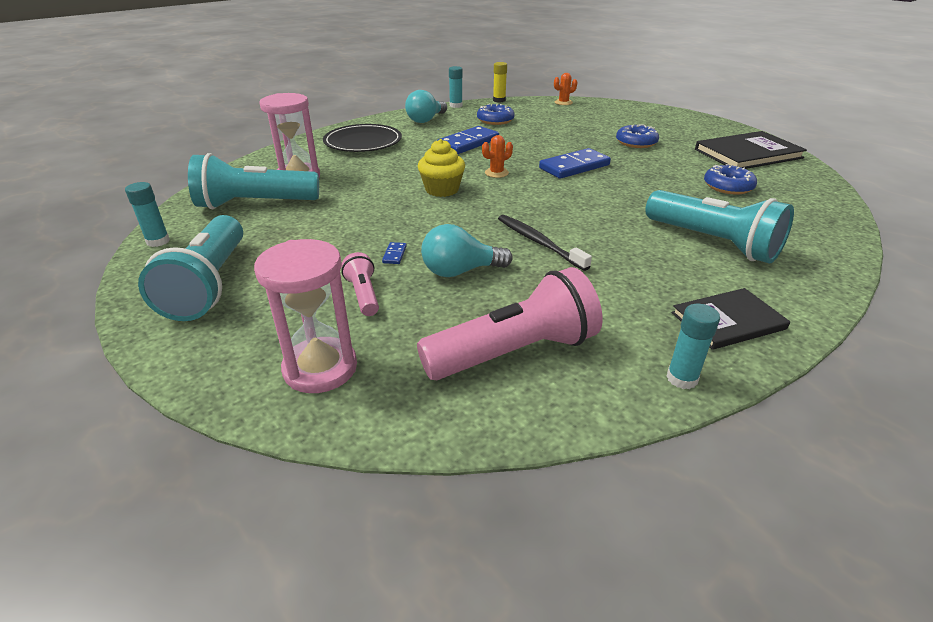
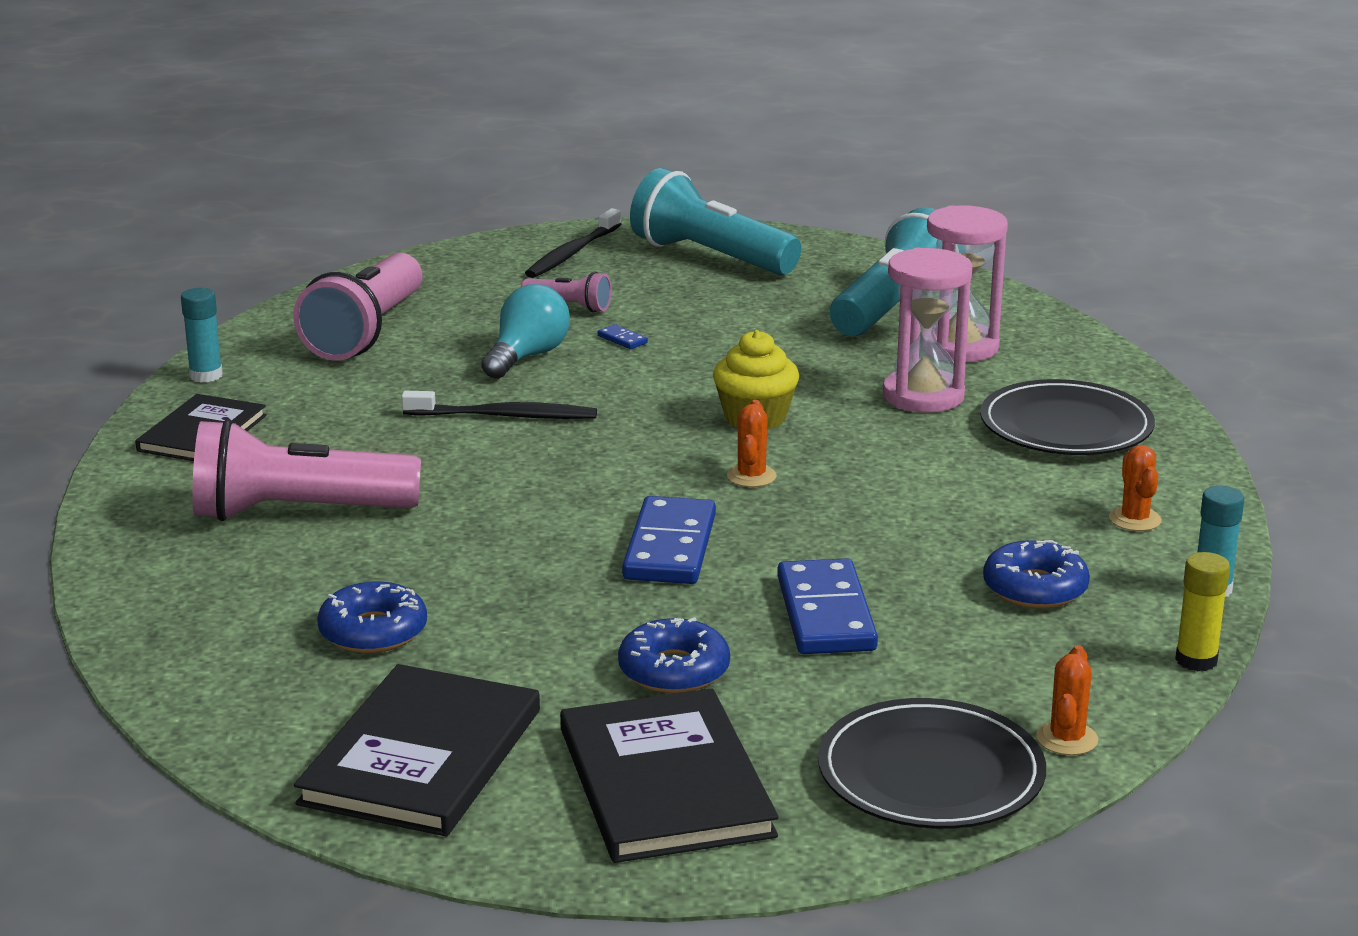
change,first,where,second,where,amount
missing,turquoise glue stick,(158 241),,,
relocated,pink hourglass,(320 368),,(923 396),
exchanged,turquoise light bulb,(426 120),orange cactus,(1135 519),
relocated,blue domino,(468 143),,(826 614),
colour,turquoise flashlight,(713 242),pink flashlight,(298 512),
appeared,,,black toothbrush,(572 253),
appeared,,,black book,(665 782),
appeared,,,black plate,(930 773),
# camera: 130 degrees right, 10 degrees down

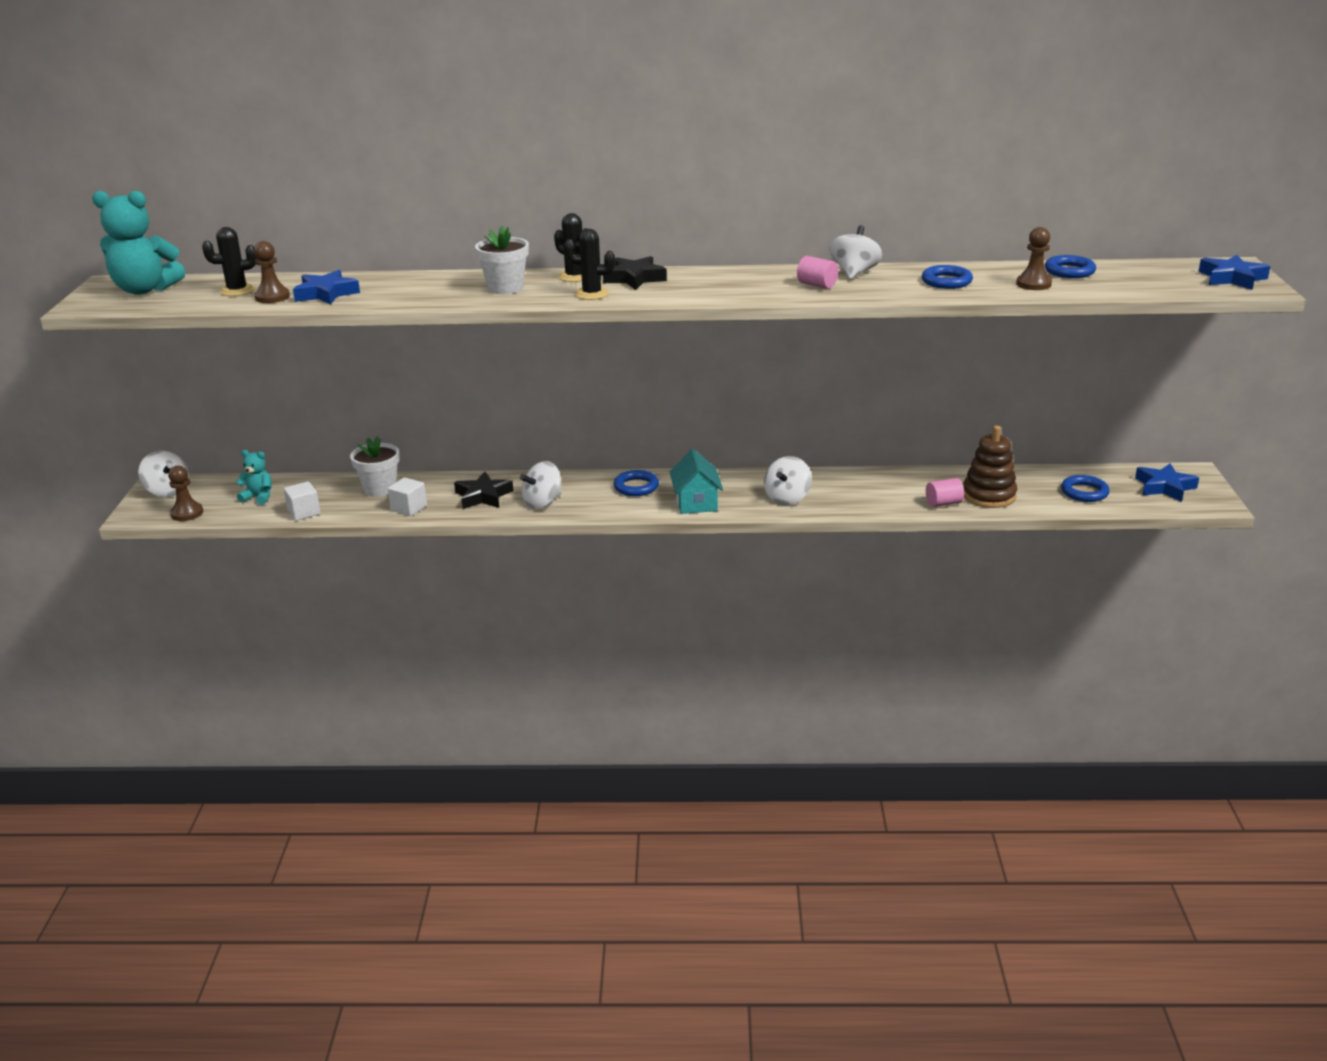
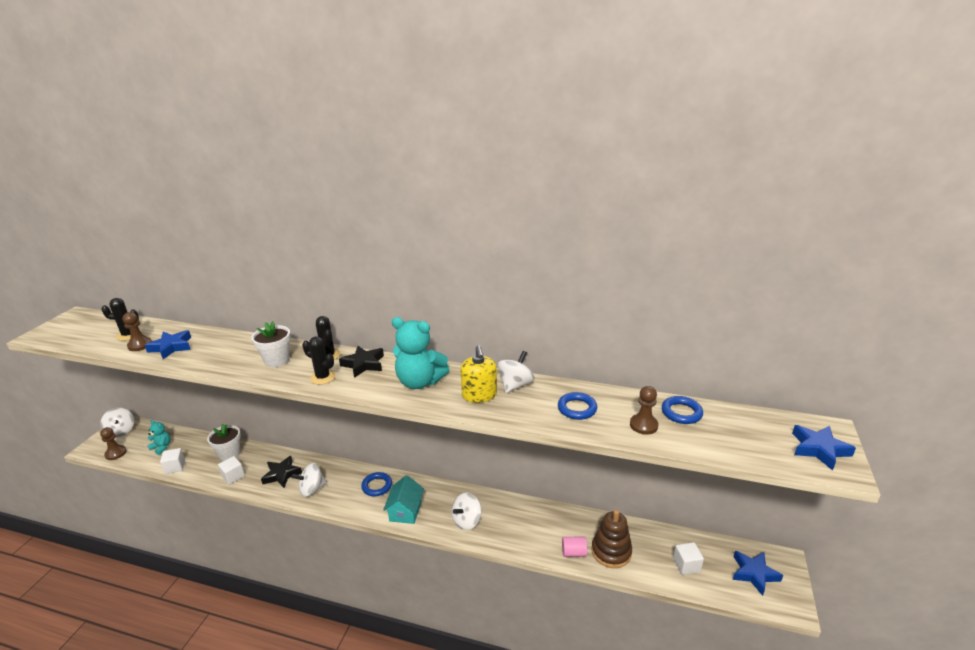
change,first,where,second,where,amount
relocated,turquoise teddy bear,(145 290),,(419 382),
exchanged,pink cylinder,(817 285),yellow soap dispenser,(479 395),
exchanged,blue ring,(1084 492),white cube,(686 565),
# camera: 15 degrees right, 0 degrees up

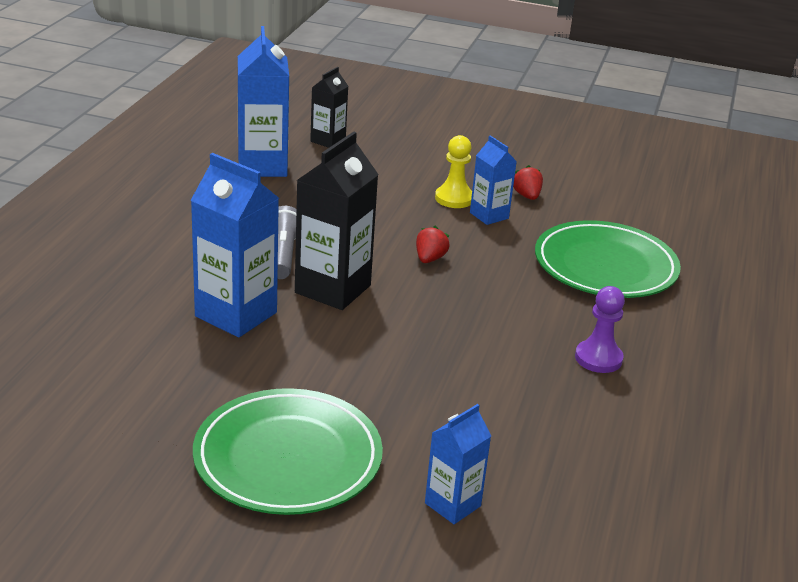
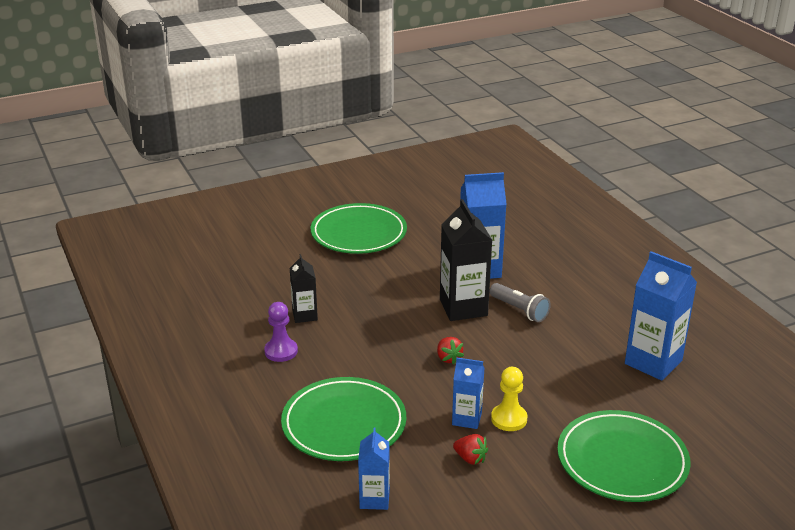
change,first,where,second,where,amount
relocated,black carton,(328 140),,(305 315),
relocated,blue carton,(452 504),,(374 499),
appeared,,,green plate,(622 460),
# camera: 140 degrees right, 0 degrees up

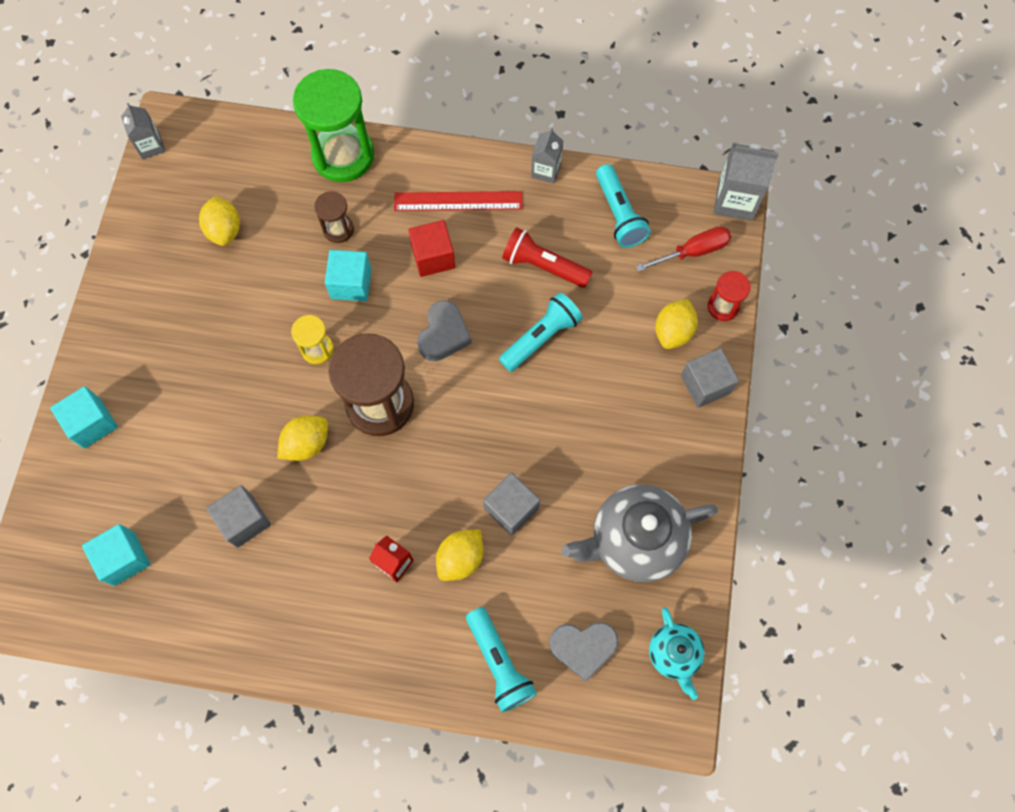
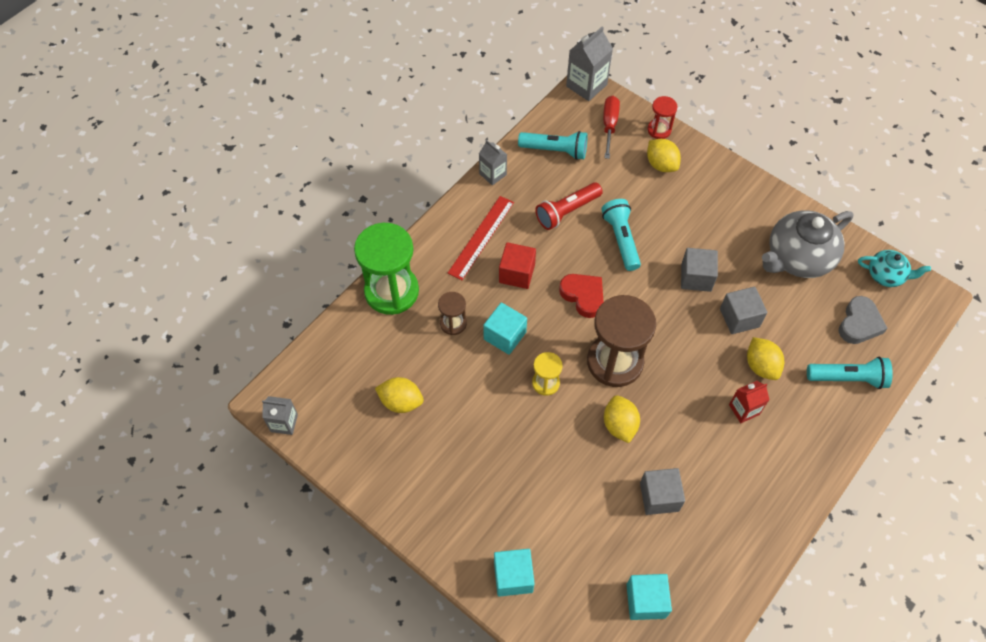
change,first,where,second,where,amount
colour,grey heart,(443 334),red heart,(583 296),
spun,grey teapot,(635 540),,(798 258),45 degrees clockwise
relocated,grey cube,(705 384),,(696 277),
# camera: 60 degrees left, 10 degrees down

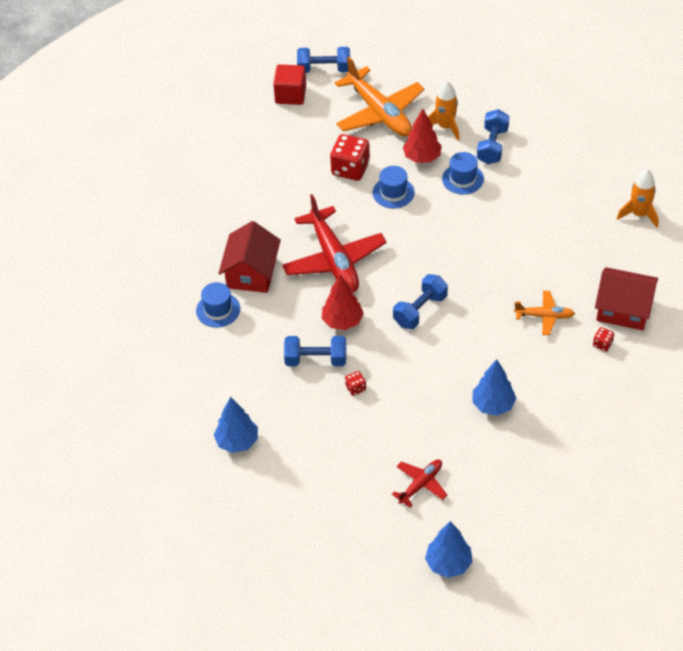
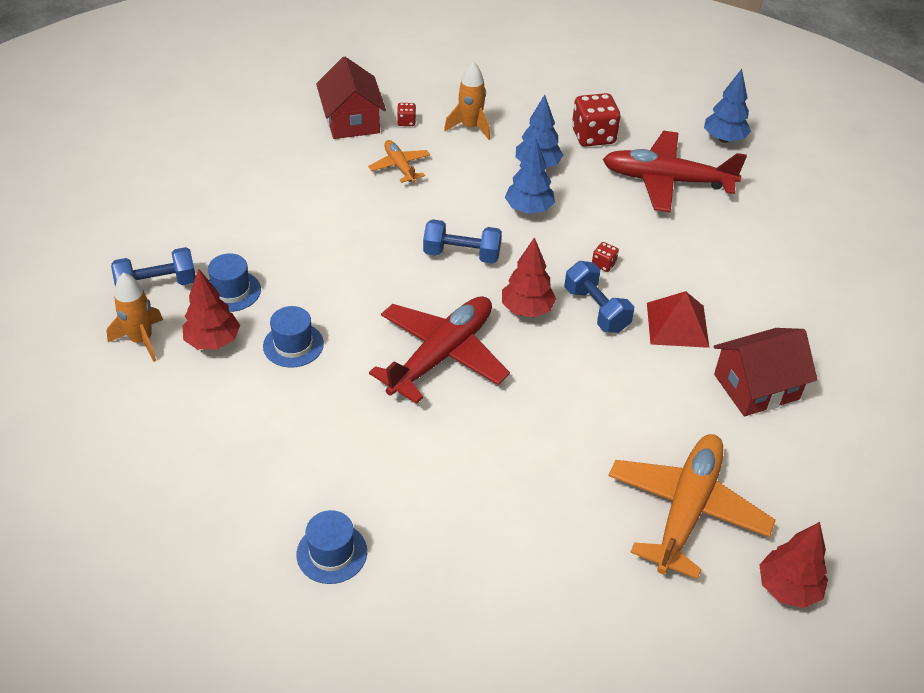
change,first,where,second,where,amount
relocated,blue hat,(218 310),,(332 553),
relocated,blue tree,(237 441),,(528 209),
relocated,red house,(251 273),,(756 387),
missing,red cube,(290 95),,,
missing,blue dumbbell,(324 69),,,
relocated,red dice,(350 169),,(593 136),
relocated,orange plane,(379 113),,(686 510),
size,red plane,(420 484),,(666 181),x1.97
relocated,orange rocket,(639 214),,(470 127),
appeared,,,red pyramid,(677 324),
appeared,,,red tree,(788 588),
# camera: 125 degrees left, 5 degrees down

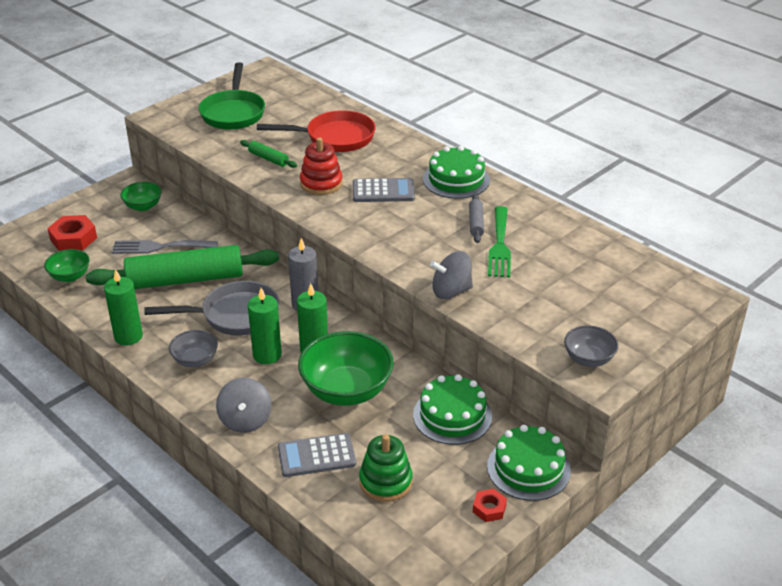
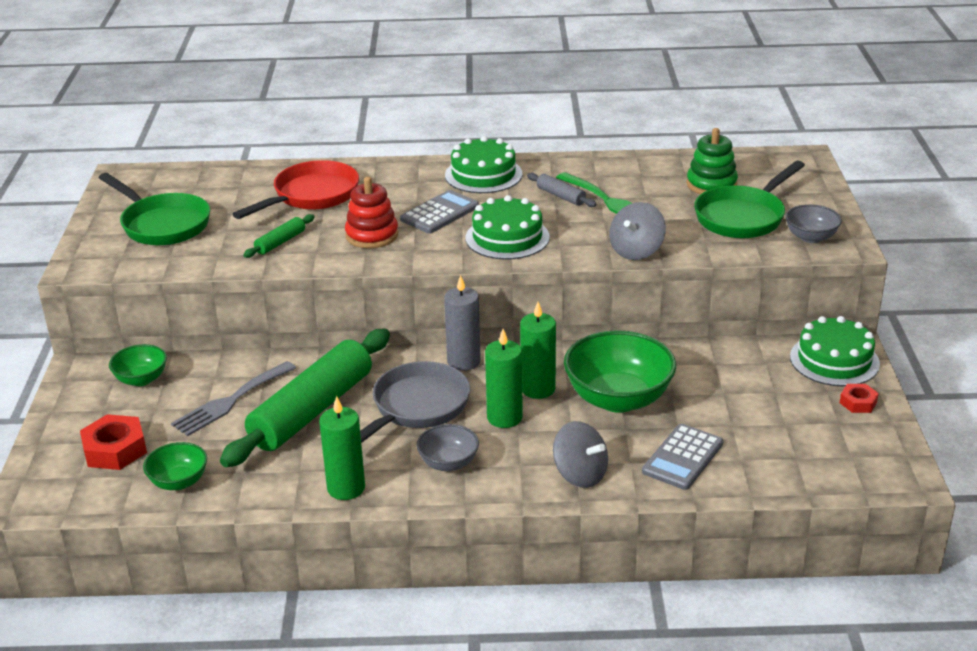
change,first,where,second,where,amount
spun,green rolling pin,(268 159),,(280 242),45 degrees counterclockwise
relocated,green stacking toy,(385 481),,(711 184),
relocated,green cake,(452 415),,(507 237),
appeared,,,green pan,(743 217),
# camera: 45 degrees left, 5 degrees down

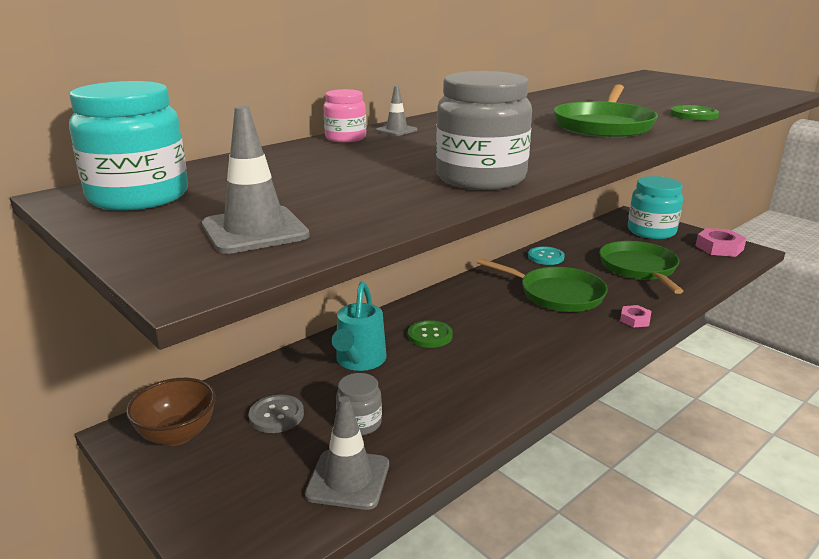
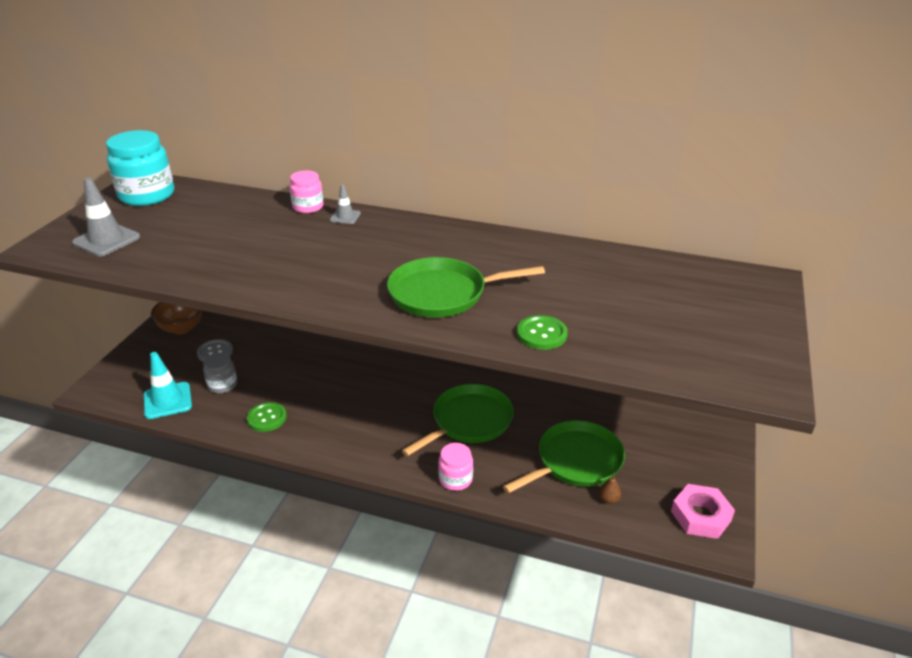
change,first,where,second,where,amount
colour,grey traffic cone,(348 479),turquoise traffic cone,(167 401),
missing,turquoise watering can,(359 361),,,
relocated,green button,(430 335),,(267 418),
missing,grey jar,(481 178),,,
spun,green pan,(557 294),,(469 421),135 degrees counterclockwise
missing,turquoise button,(546 257),,,
exchanged,pink nut,(635 320),pink jar,(455 479),
missing,turquoise jar,(651 231),,,
appeared,,,brown pear,(608 499),
# camera: 60 degrees right, 10 degrees up

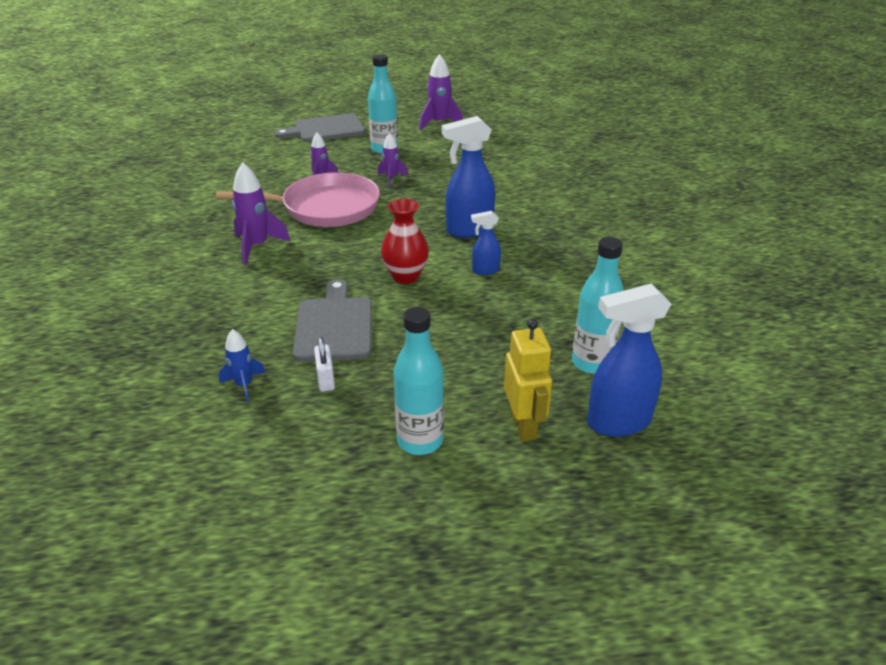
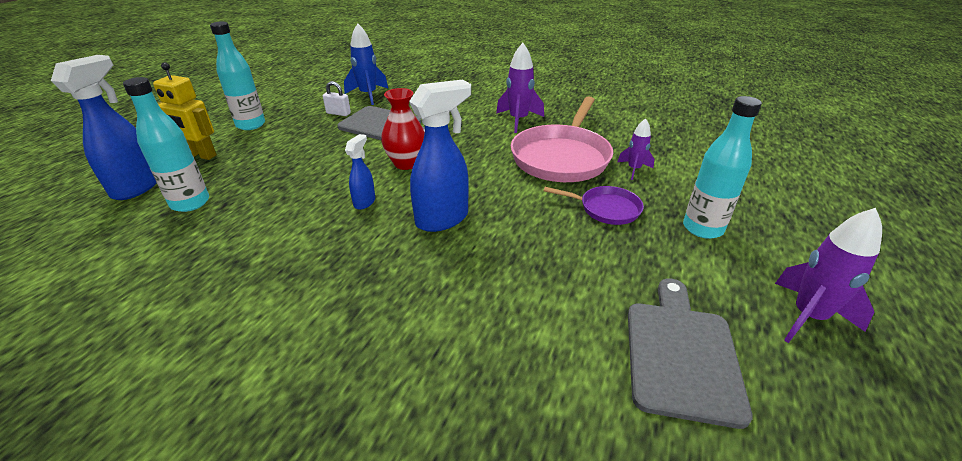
change,first,where,second,where,amount
size,blue rocket,(244 385),,(368 95),x1.64
relocated,grey cutting board,(326 129),,(681 354),
exchanged,purple rocket,(391 178),purple pan,(606 209),
spun,blue spray bottle,(468 230),,(443 219),45 degrees clockwise
# camera: 120 degrees right, 0 degrees up

